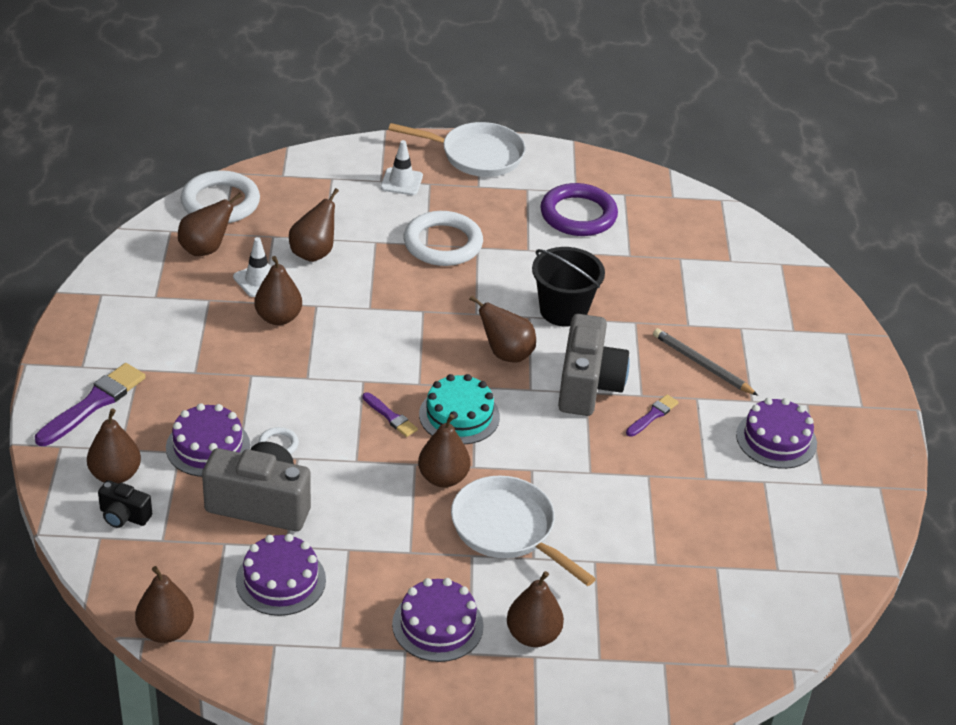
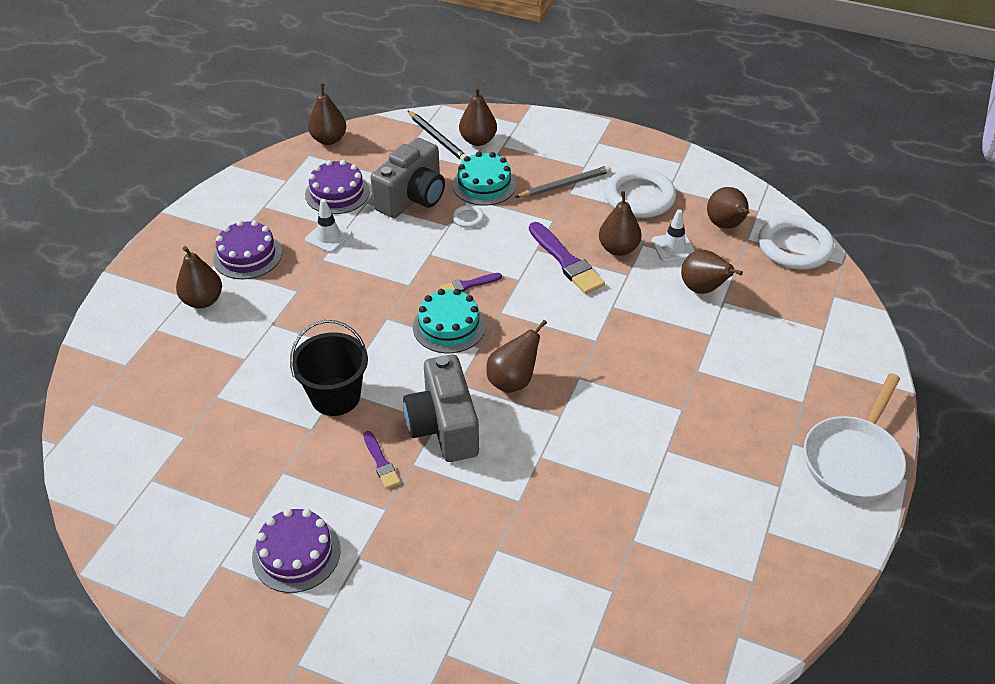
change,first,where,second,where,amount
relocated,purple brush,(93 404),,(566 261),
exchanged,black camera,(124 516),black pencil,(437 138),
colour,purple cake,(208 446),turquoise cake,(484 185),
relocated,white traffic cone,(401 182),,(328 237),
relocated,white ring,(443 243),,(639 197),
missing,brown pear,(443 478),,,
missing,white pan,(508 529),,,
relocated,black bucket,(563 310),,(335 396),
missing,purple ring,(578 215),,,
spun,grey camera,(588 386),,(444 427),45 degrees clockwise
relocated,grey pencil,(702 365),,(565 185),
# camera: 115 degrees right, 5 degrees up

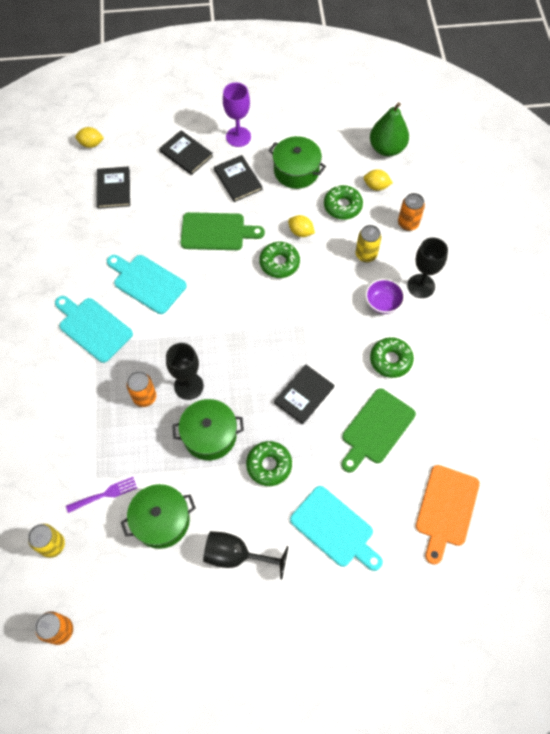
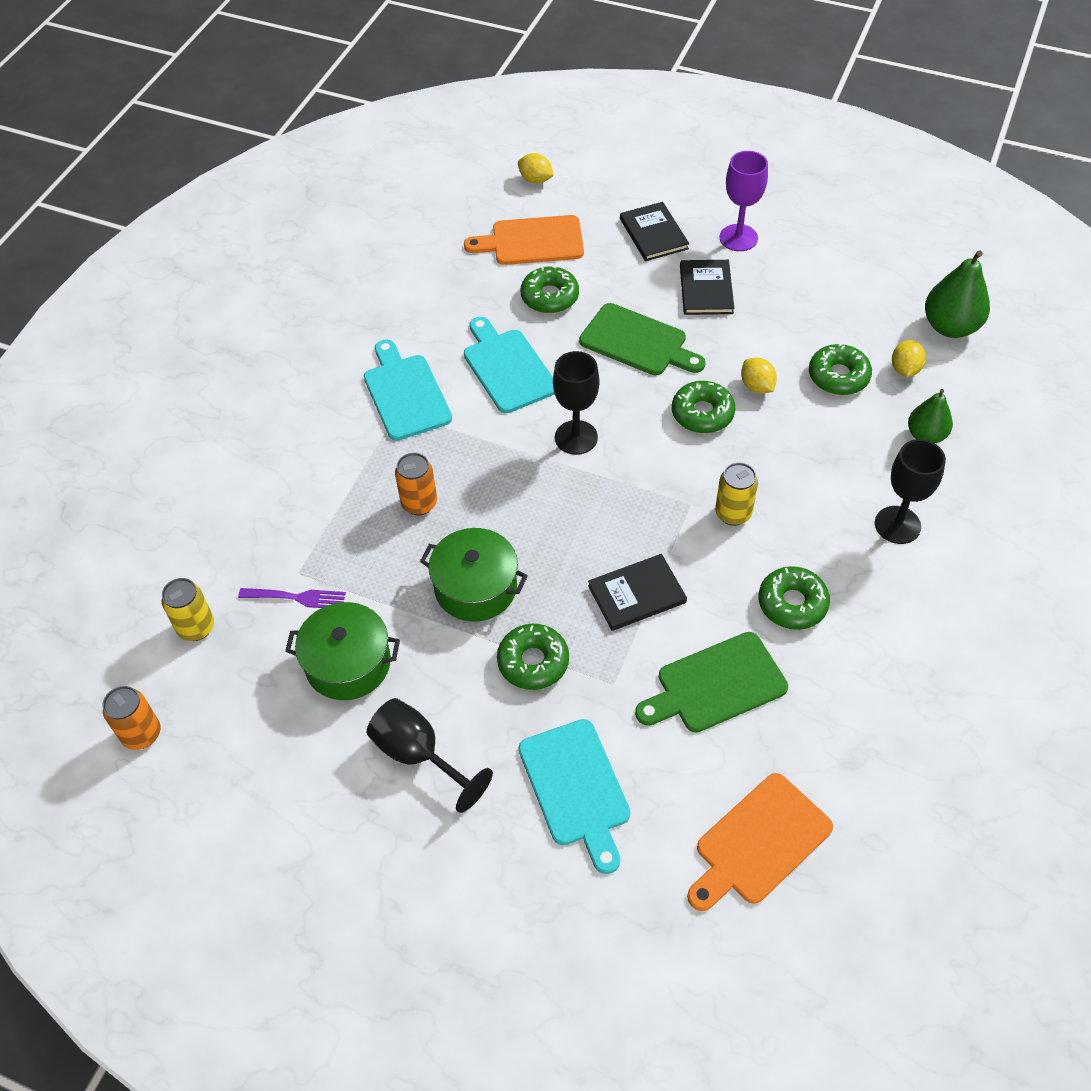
change,first,where,second,where,amount
exchanged,black book,(113 189),orange cutting board,(532 241),
relocated,black goblet,(188 386),,(576 437),
missing,green pot,(296 171),,,
relocated,yellow can,(366 255),,(733 513),
spun,yellow lemon,(376 186),,(905 369),60 degrees clockwise
missing,purple bowl,(383 303),,,
exchanged,orange can,(408 223),green pear,(925 435),
appeared,,,green donut,(550 297),
# camera: 30 degrees right, 10 degrees down

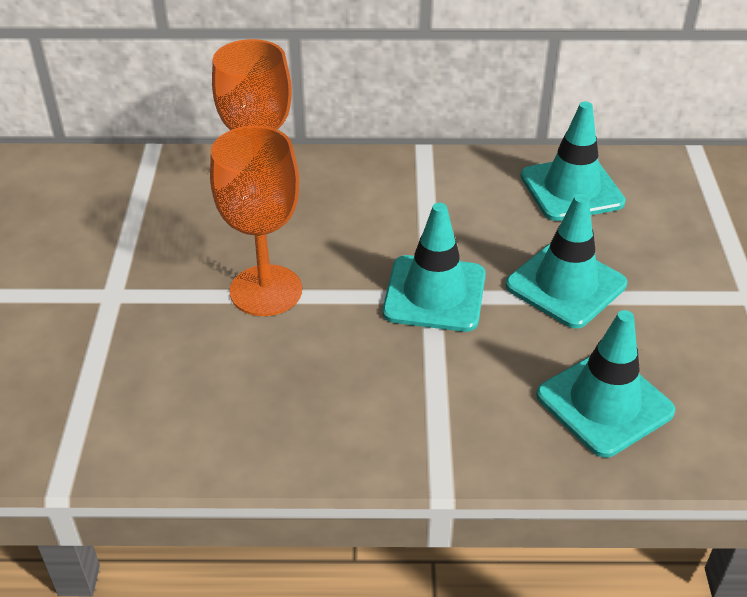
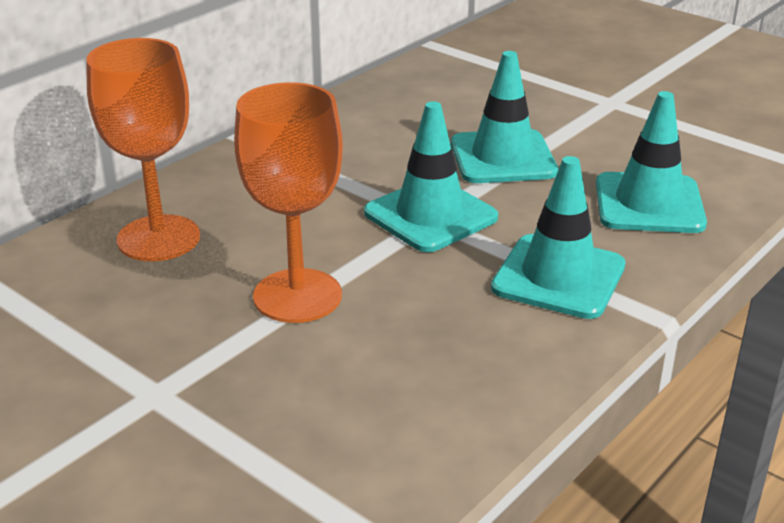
change,first,where,second,where,amount
relocated,turquoise traffic cone,(571 189),,(558 277),
# camera: 50 degrees left, 10 degrees down

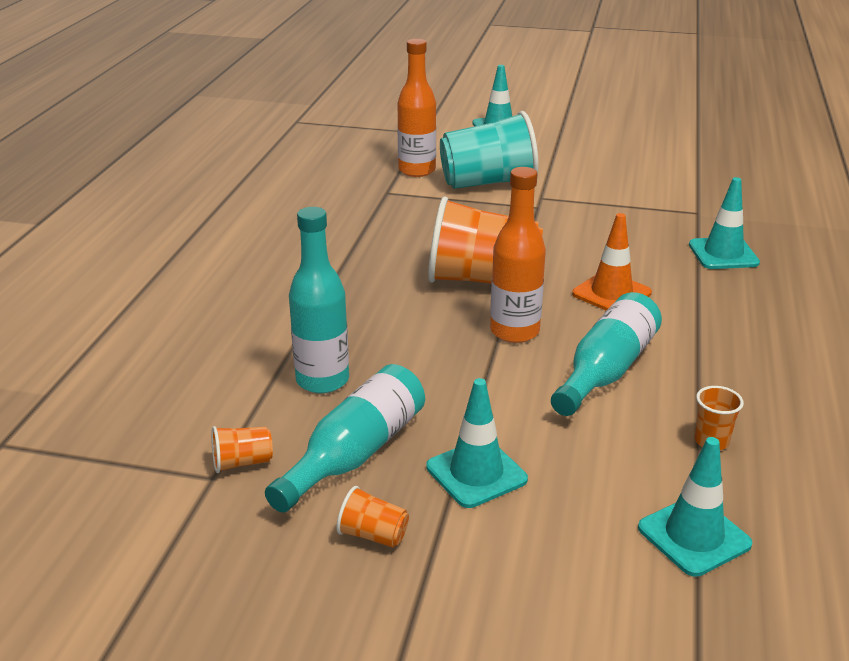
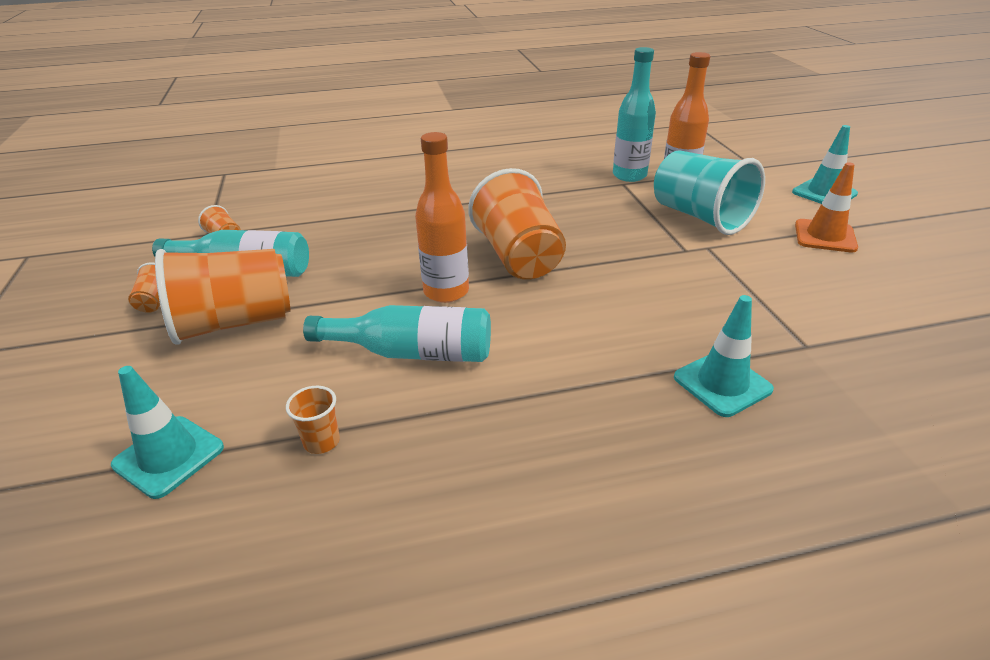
change,first,where,second,where,amount
relocated,turquoise bottle,(322 380),,(629 175),
exchanged,turquoise traffic cone,(476 473),orange cup,(234 323),
relocated,orange traffic cone,(611 293),,(825 236),
# camera: 65 degrees right, 5 degrees up

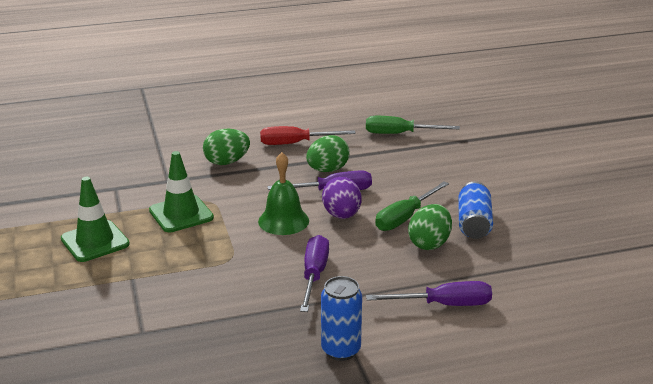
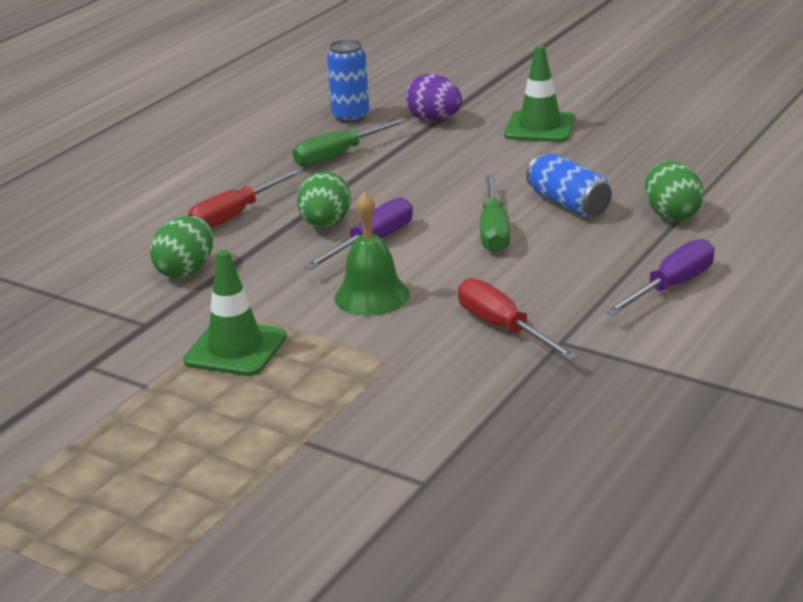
change,first,where,second,where,amount
relocated,green traffic cone,(95 241),,(540 127),
colour,purple screwdriver,(314 275),red screwdriver,(503 328),
relocated,blue can,(341 350),,(350 117),
relocated,purple egg,(341 215),,(434 120),
relocated,green egg,(429 243),,(671 214),
# camera: 40 degrees left, 0 degrees up

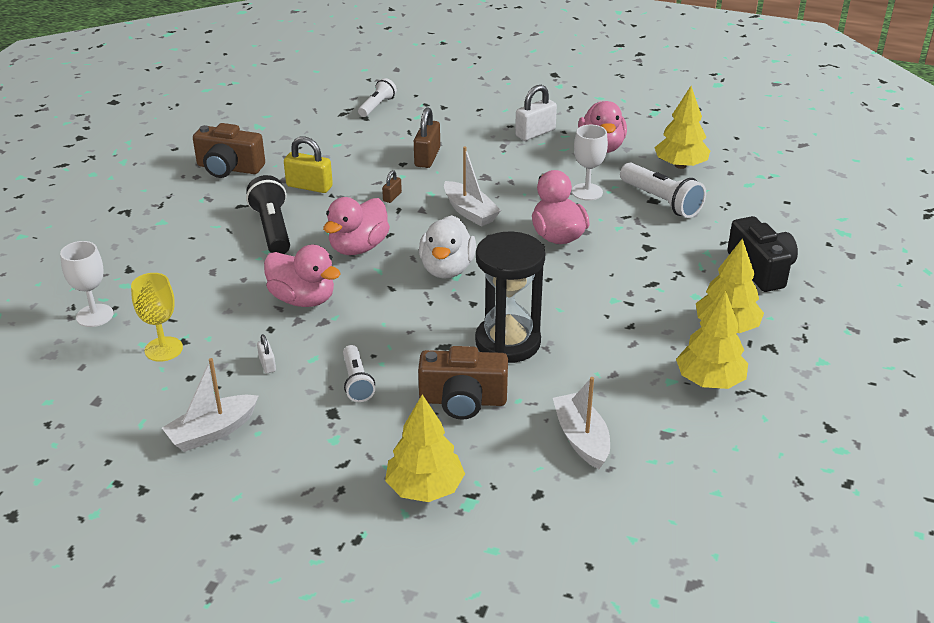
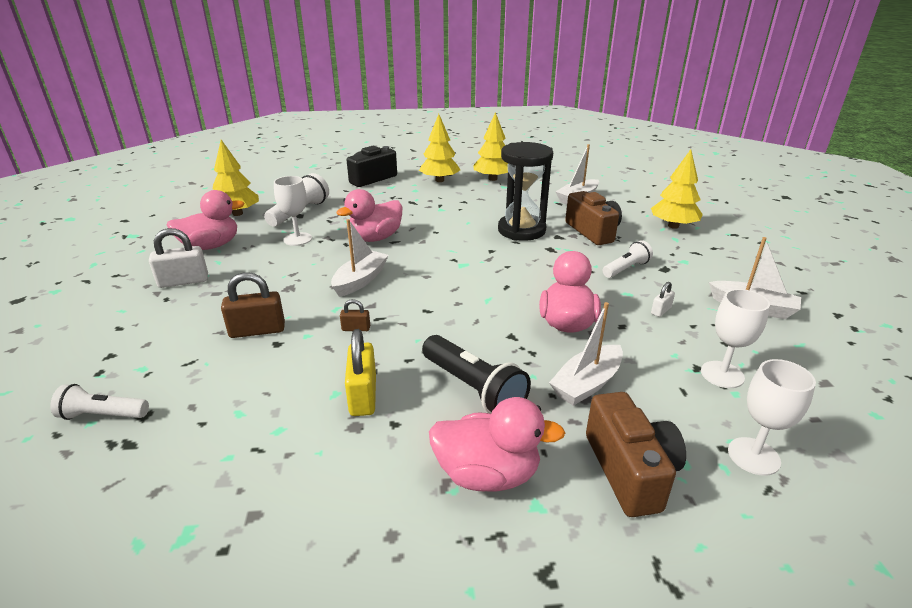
change,first,where,second,where,amount
colour,yellow goblet,(163 349),white goblet,(722 374),
relocated,brown camera,(229 168),,(630 470),
spun,black flashlight,(272 229),,(474 388),90 degrees counterclockwise
relocated,pink duck,(358 247),,(487 474),
missing,white duck,(447 269),,,
spun,white padlock,(535 133),,(183 281),45 degrees counterclockwise
appeared,,,white boat,(587 384),
# camera: 115 degrees left, 5 degrees down

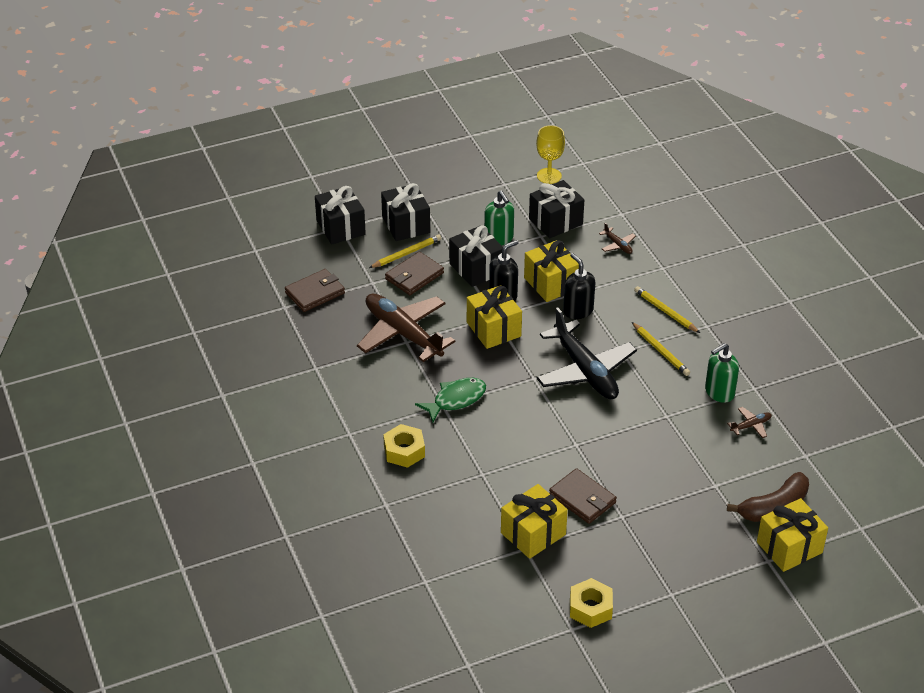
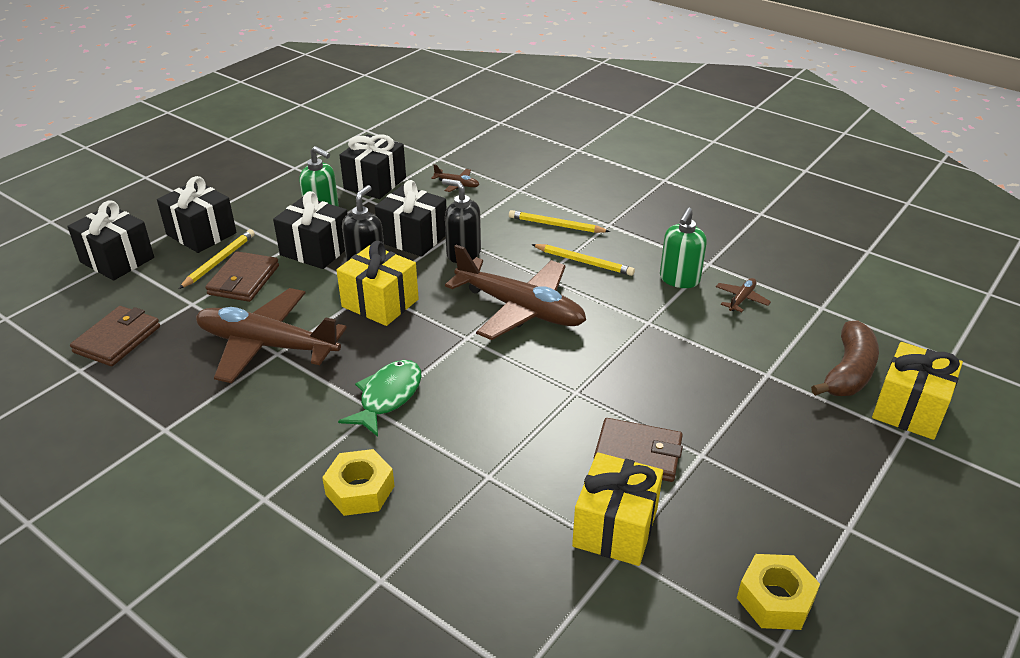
change,first,where,second,where,amount
colour,yellow gift,(551 283),black gift,(413 238),
missing,yellow goblet,(549 176),,,
colour,black plane,(585 371),brown plane,(520 309),
# camera: 30 degrees left, 5 degrees down

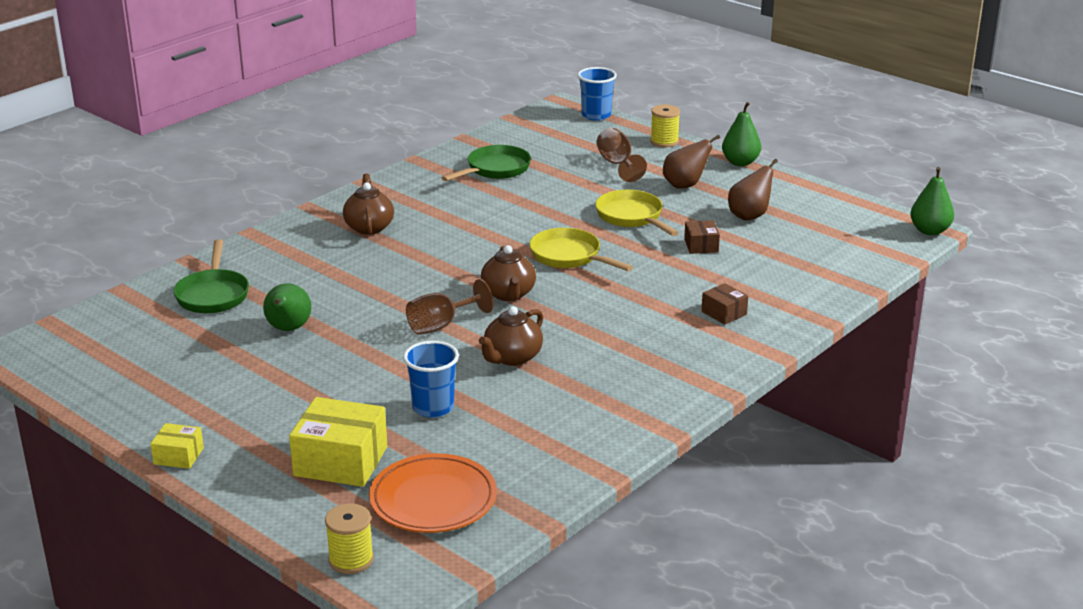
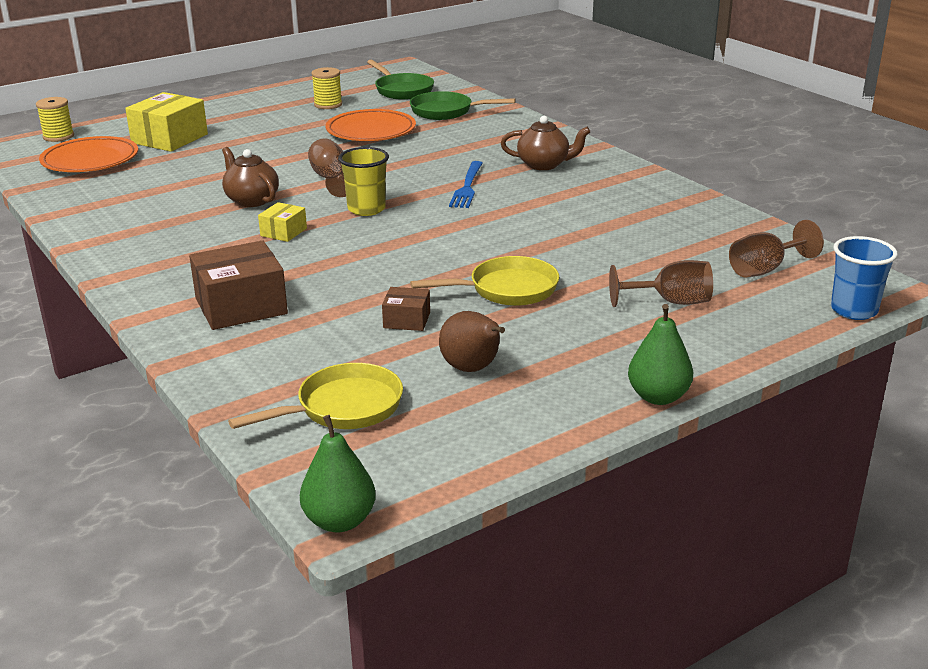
change,first,where,second,where,amount
relocated,yellow box,(178 456),,(283 232),
exchanged,green pear,(288 329),orange plate,(371 131),
missing,blue cup,(433 407),,,
relocated,green pan,(495 169),,(402 90),
exchanged,brown teapot,(508 294),yellow cup,(366 209),
relocated,yellow pan,(569 256),,(343 407),
relocated,yellow spool,(664 141),,(328 105),
missing,brown pear,(685 185),,,
size,brown box,(724 313),,(241 306),x1.92
appeared,,,blue fork,(467 187),
appeared,,,brown goblet,(765 269),
# camera: 105 degrees right, 0 degrees up

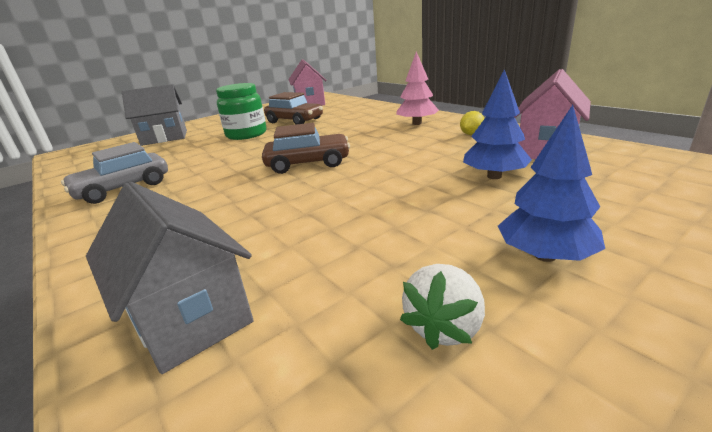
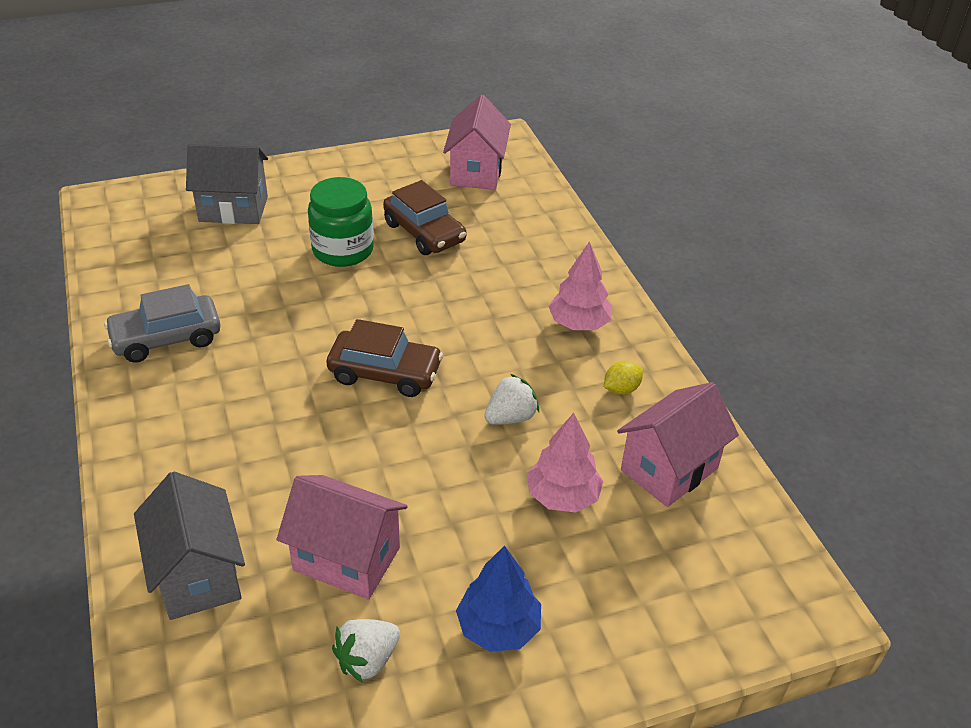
change,first,where,second,where,amount
colour,blue tree,(494 176),pink tree,(562 496),
appeared,,,pink house,(347 559),
appeared,,,white strawberry,(510 417),
# camera: 15 degrees right, 15 degrees up

